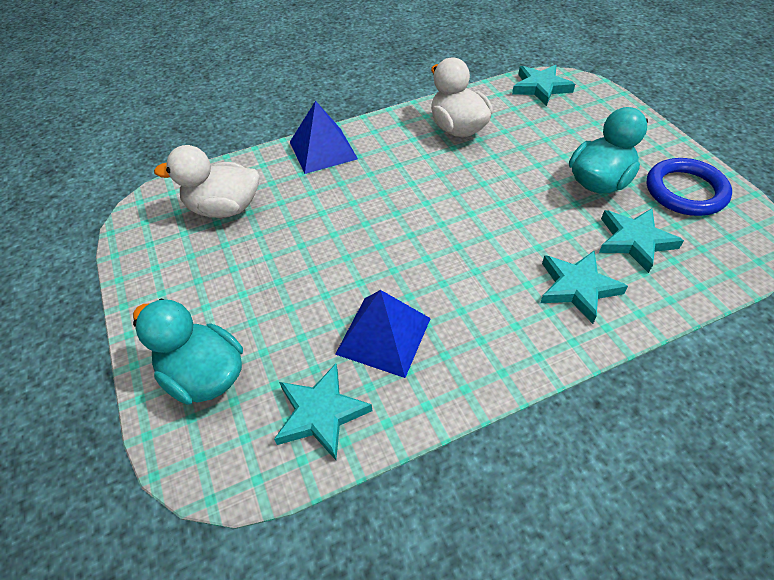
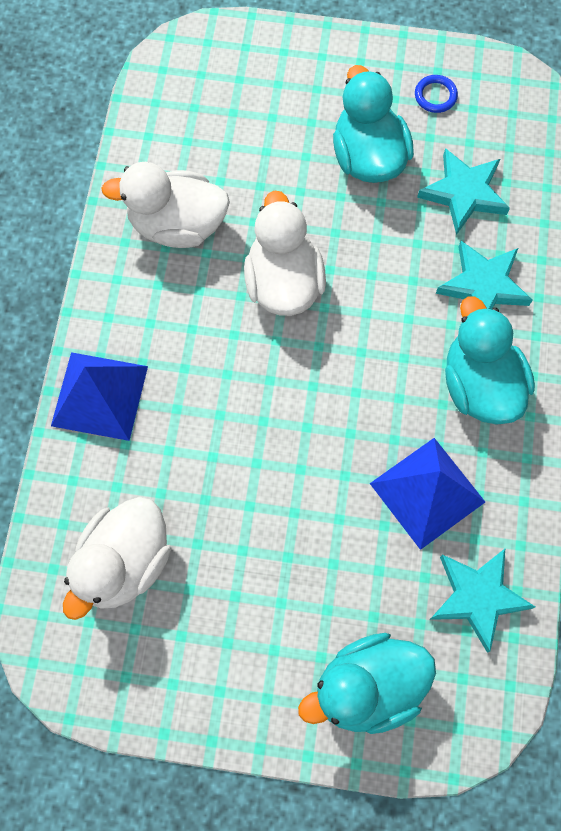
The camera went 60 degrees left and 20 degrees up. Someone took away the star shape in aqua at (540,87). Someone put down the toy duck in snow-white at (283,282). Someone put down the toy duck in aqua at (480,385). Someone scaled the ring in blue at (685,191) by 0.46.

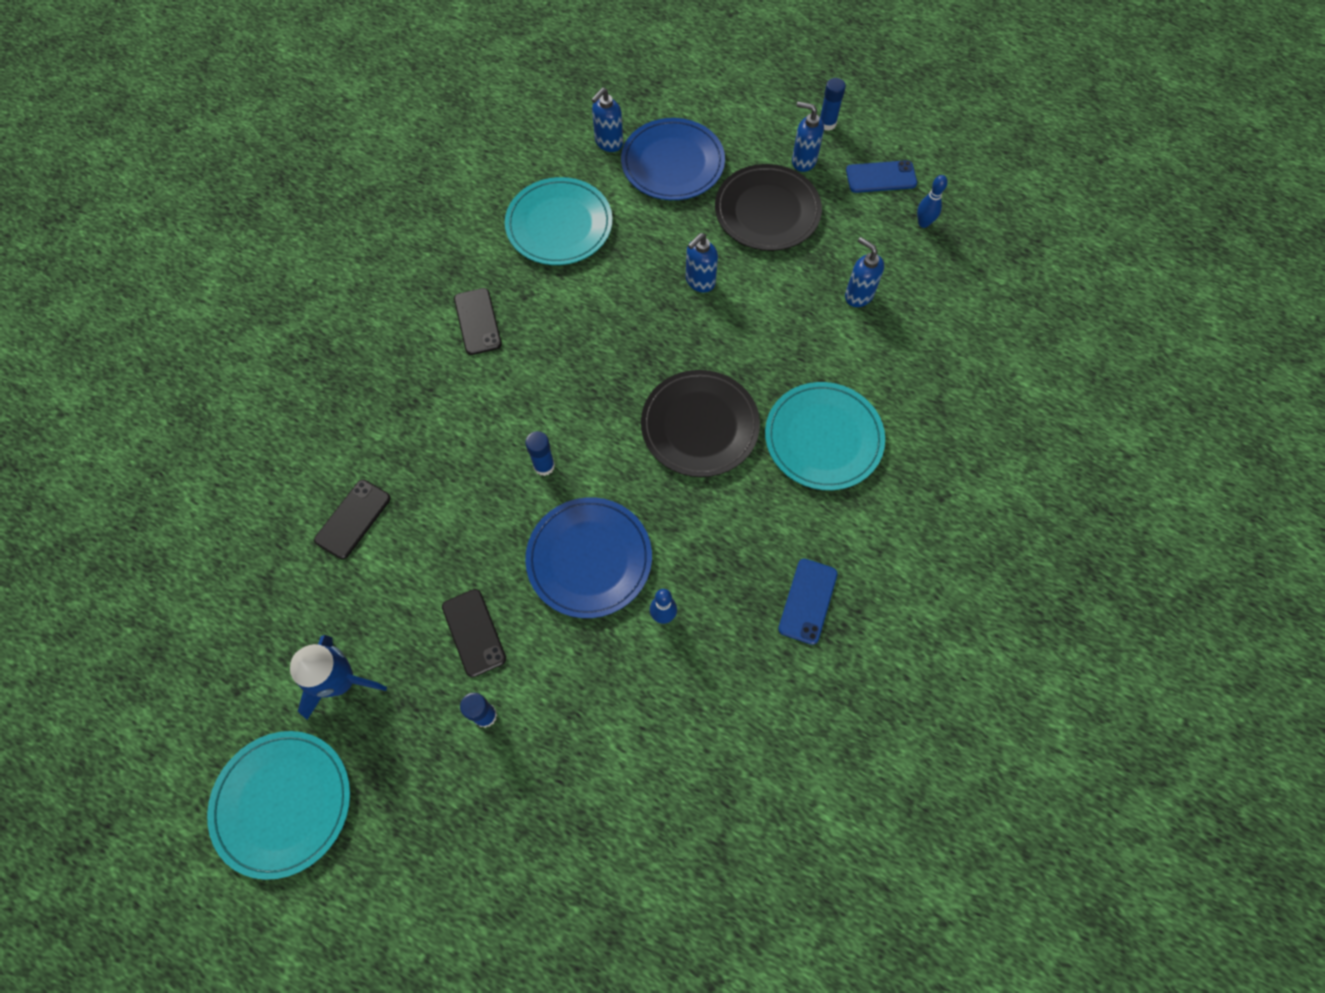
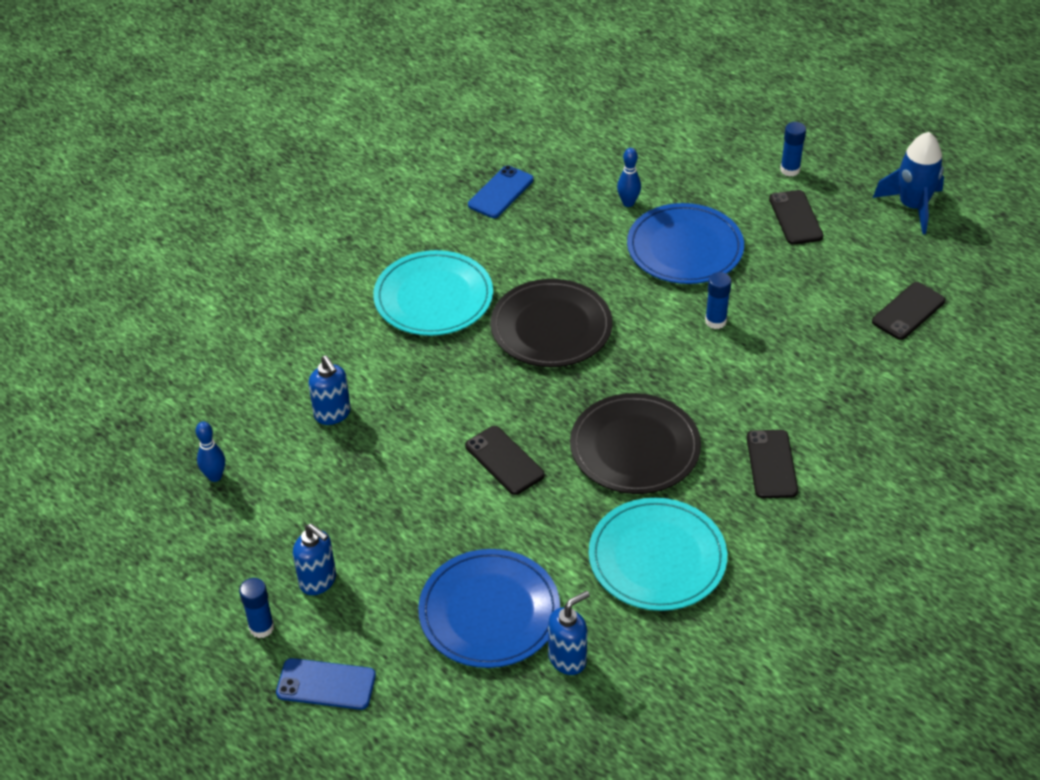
The camera went 165 degrees left and 20 degrees down. Someone took away the dinner plate in aqua at (282,803). Someone carried the dinner plate in black from (767,211) to (635,448). Someone carried the smartphone in blue from (881,177) to (326,684). Someone swapped the soap pump in blue at (700,281) for the smartphone in black at (504,460).

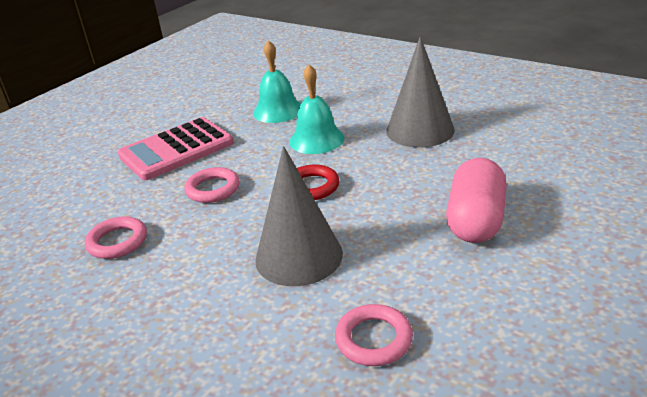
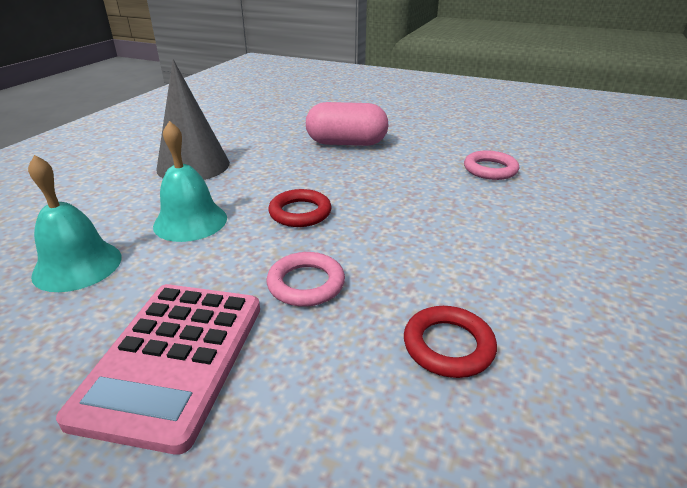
The camera went 105 degrees left and 0 degrees up. Someone took away the solid cone in grey at (299,256). Someone repainted the ring in pink at (117,242), which became the ring in crimson at (448,346). Someone rotated the pocket calculator in pink at (176,150) by 60 degrees clockwise.

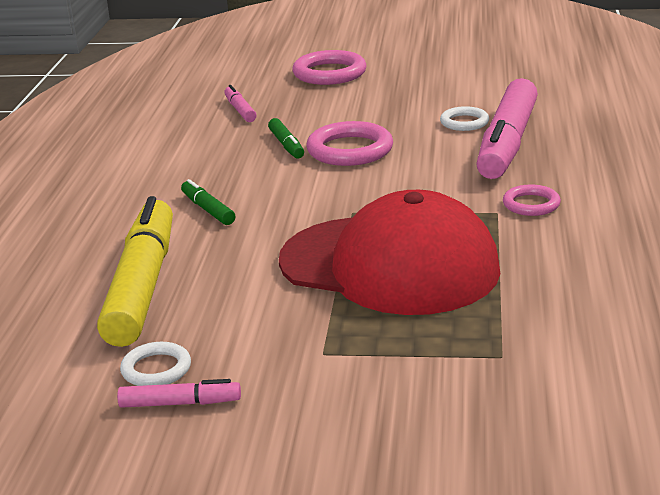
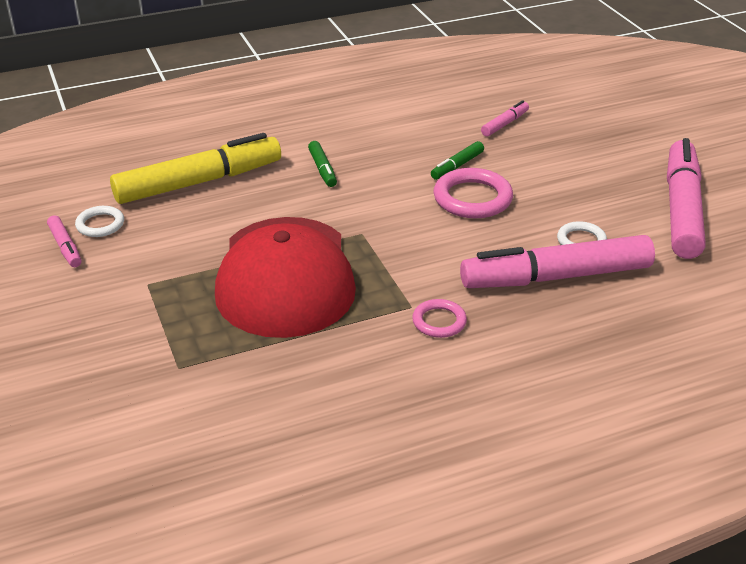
The camera went 60 degrees right and 10 degrees up. Someone took away the ring in pink at (329,73). Someone put down the marker pen in pink at (682,209). Someone rotated the marker pen in green at (208,209) by 135 degrees clockwise.

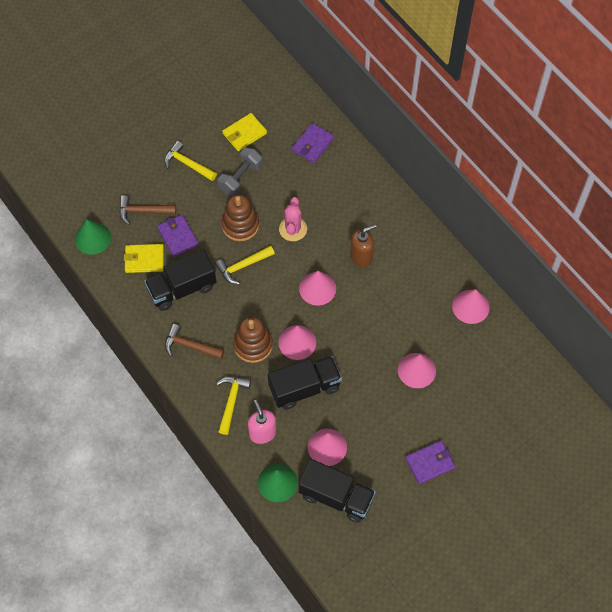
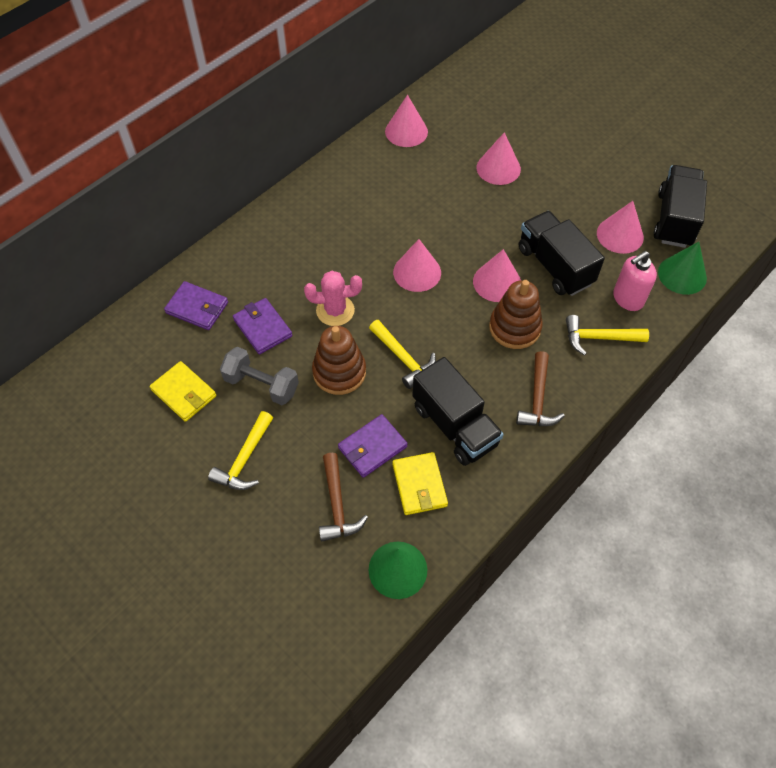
The camera went 100 degrees left and 5 degrees down. Someone took away the soap pump in dark brown at (361,257). Someone carried the wallet in royal purple from (430,463) to (263,328).

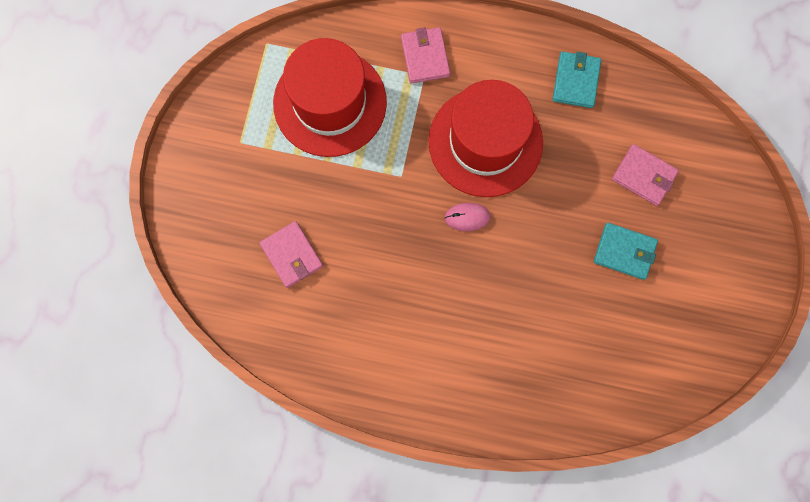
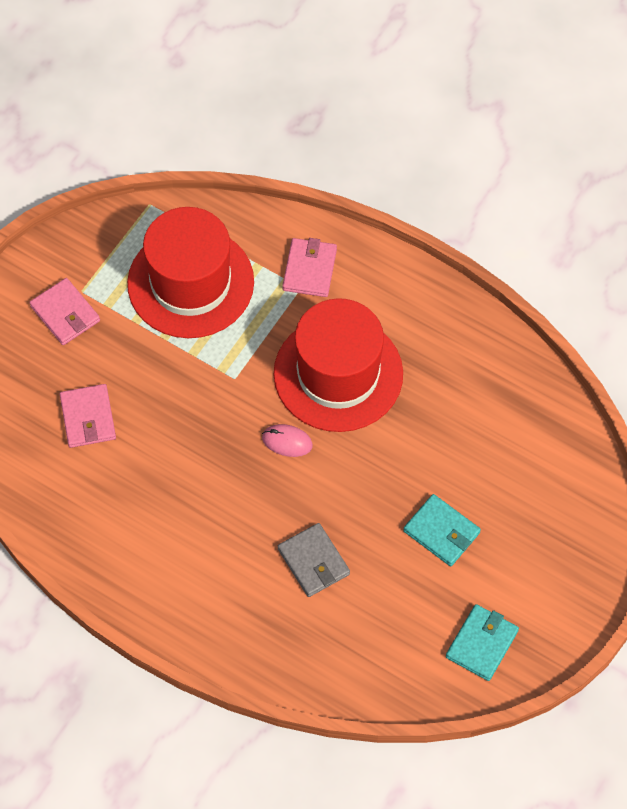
The camera went 20 degrees right and 15 degrees down. Someone put down the wallet in grey at (313,561). Someone carried the wallet in aqua from (576,81) to (481,644). Someone carried the wallet in pink from (643,176) to (65,313).

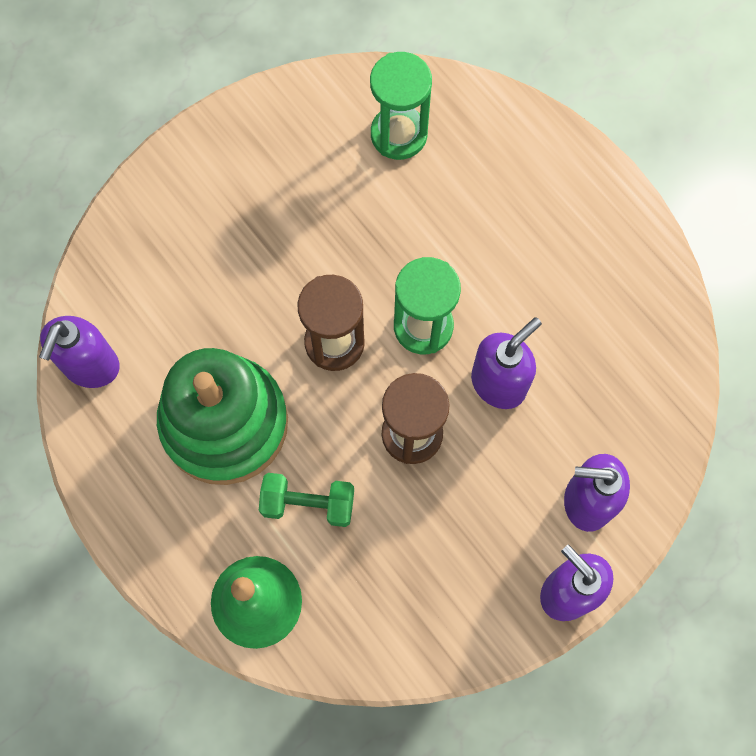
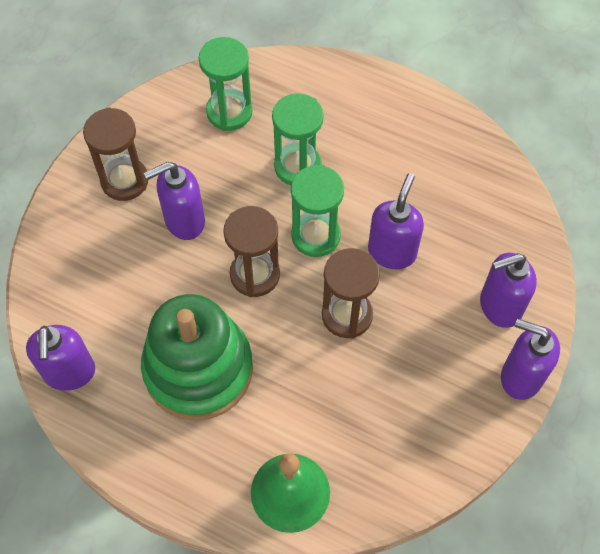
The camera went 25 degrees left and 10 degrees down. Someone took away the hand weight in green at (308,503). Someone put down the sand timer in dark brown at (124,181). Someone put down the soap pump in royal purple at (184,221). Someone put down the sand timer in green at (297,167).

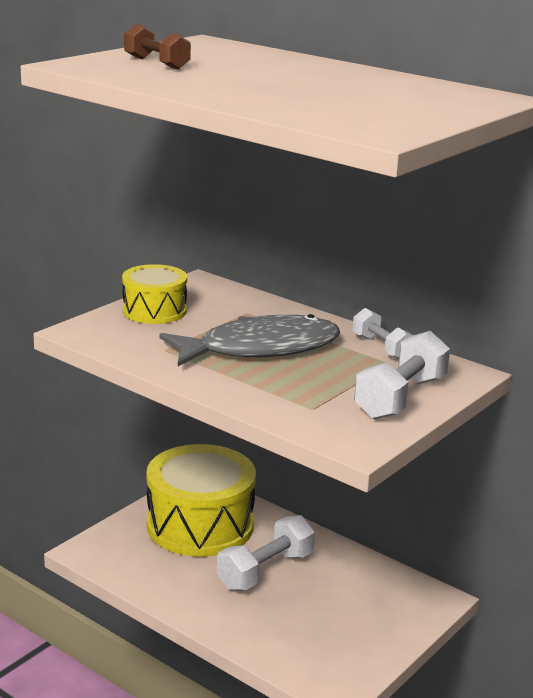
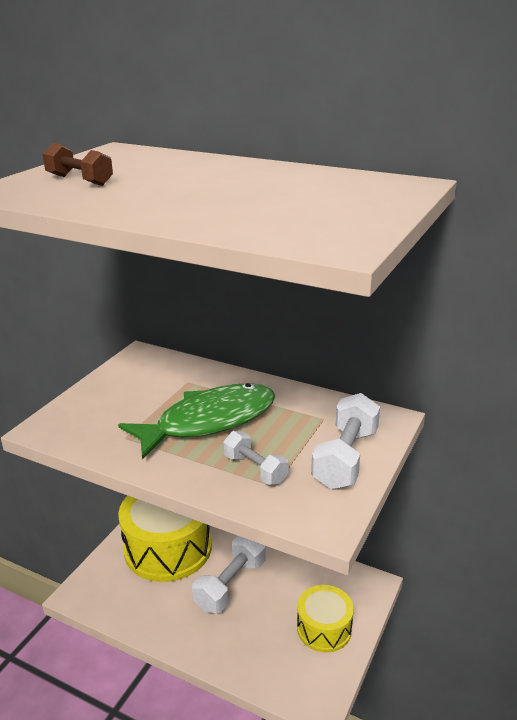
The camera went 10 degrees left and 5 degrees up. Someone carried the drum in yellow from (154,311) to (324,628). Someone carried the hand weight in snow-white from (381,348) to (255,469). Someone repainted the fish in grey at (260,349), which became the fish in green at (209,421).

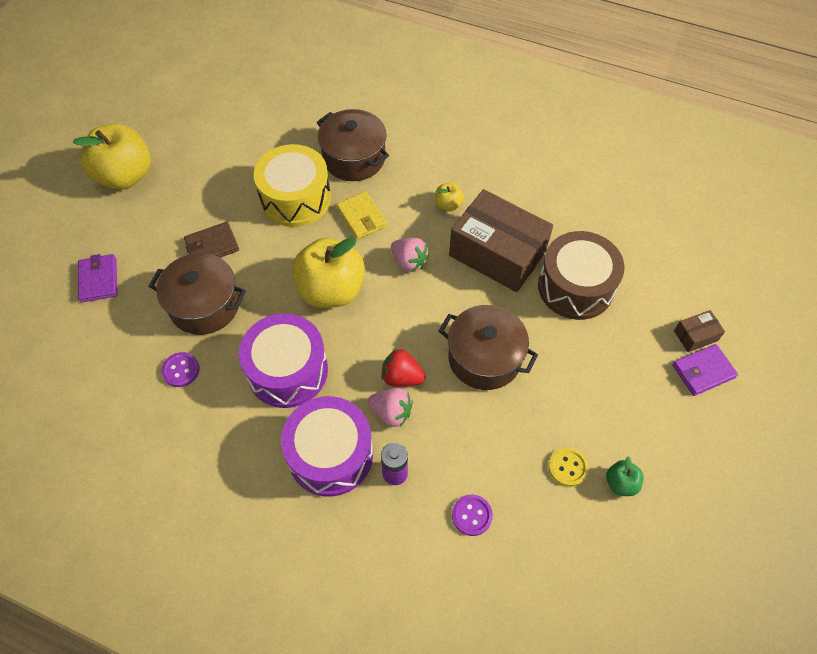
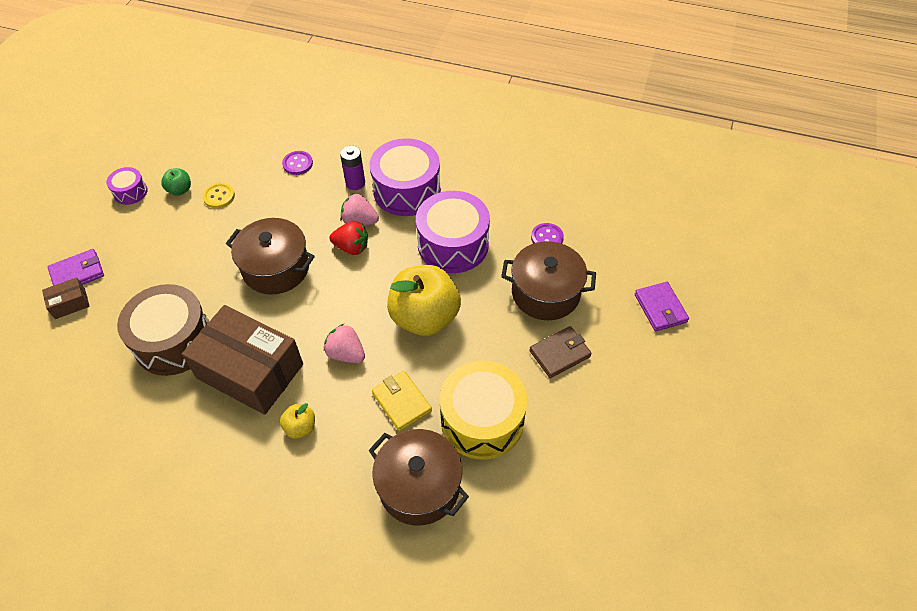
The camera went 175 degrees right and 5 degrees down. Someone took away the apple in yellow at (125,176). Someone put down the drum in royal purple at (130,192).

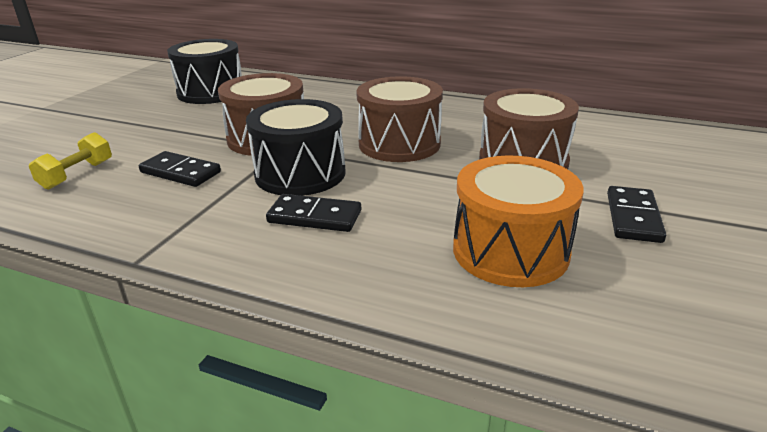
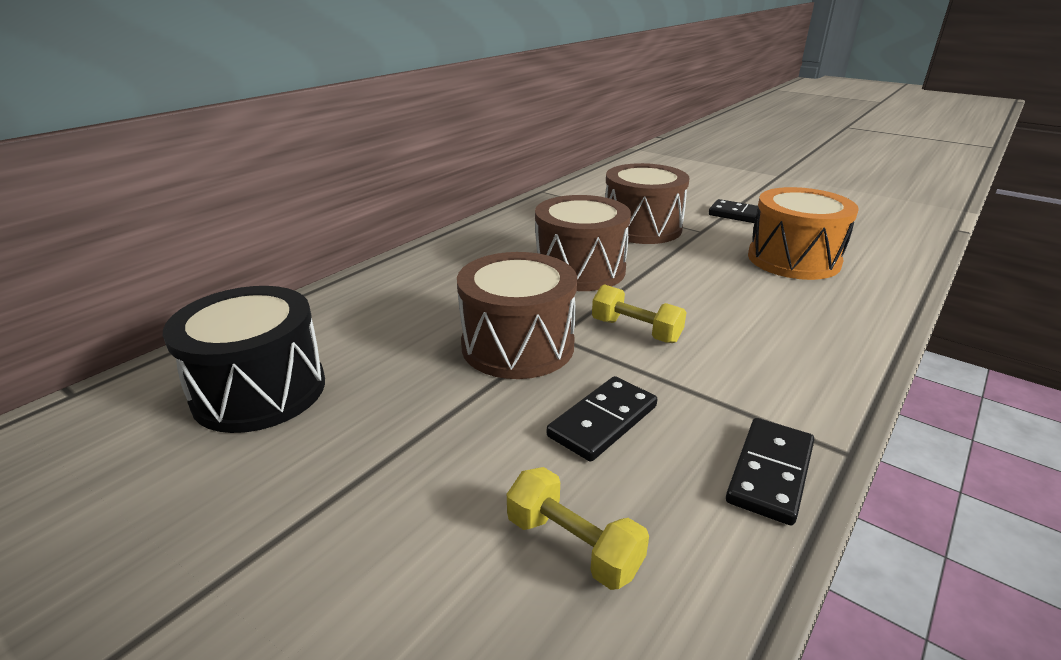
The camera went 75 degrees left and 0 degrees up. Someone carried the domino in black from (315,217) to (770,473). Someone swapped the drum in black at (300,174) for the hand weight in yellow at (636,330).

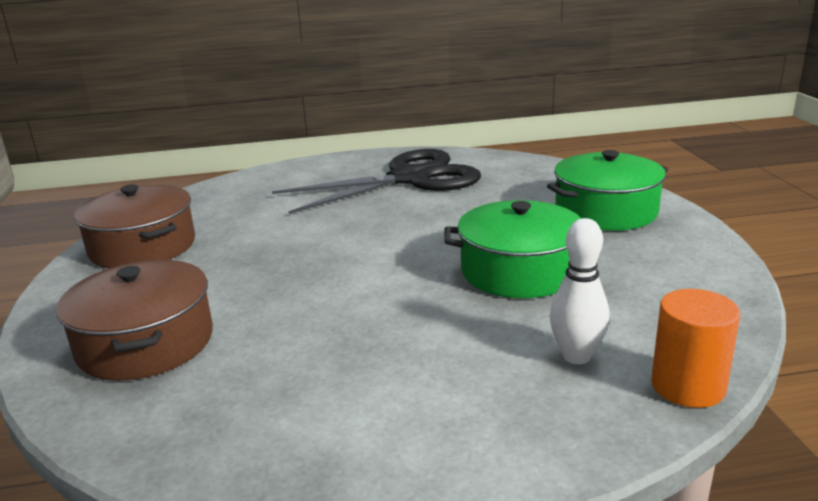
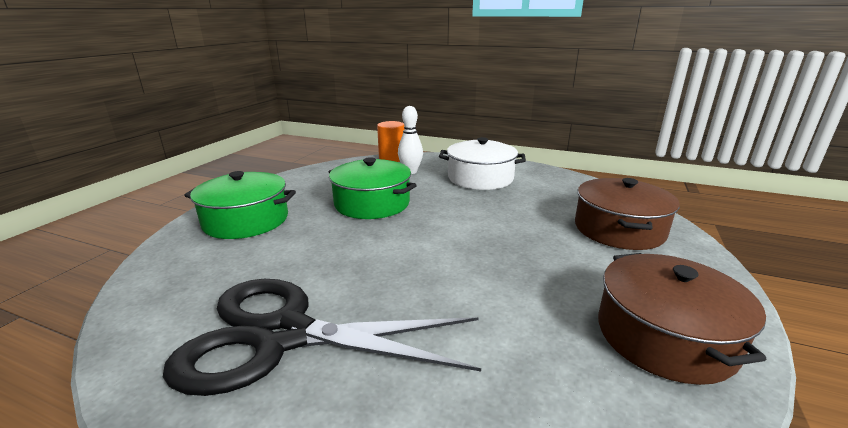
The camera went 150 degrees left and 0 degrees up. Someone put down the pot in snow-white at (480,178).

